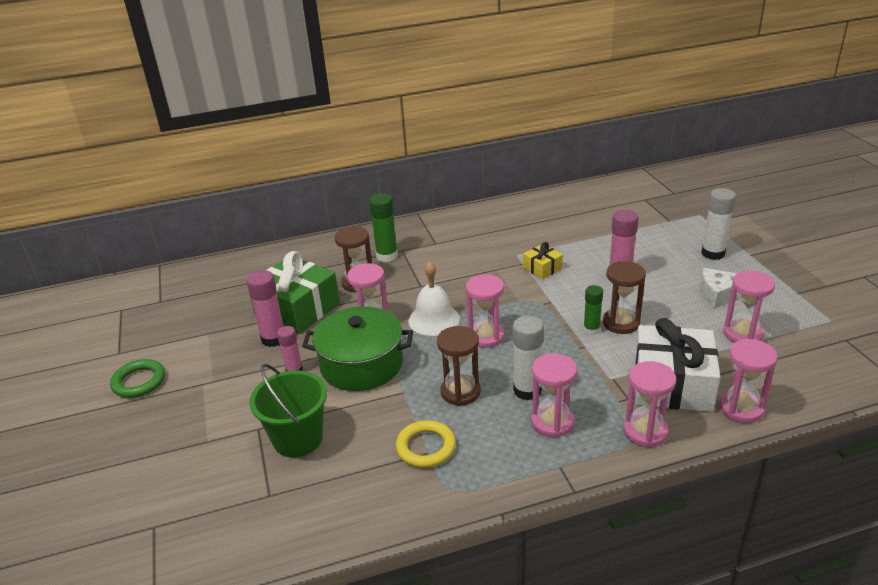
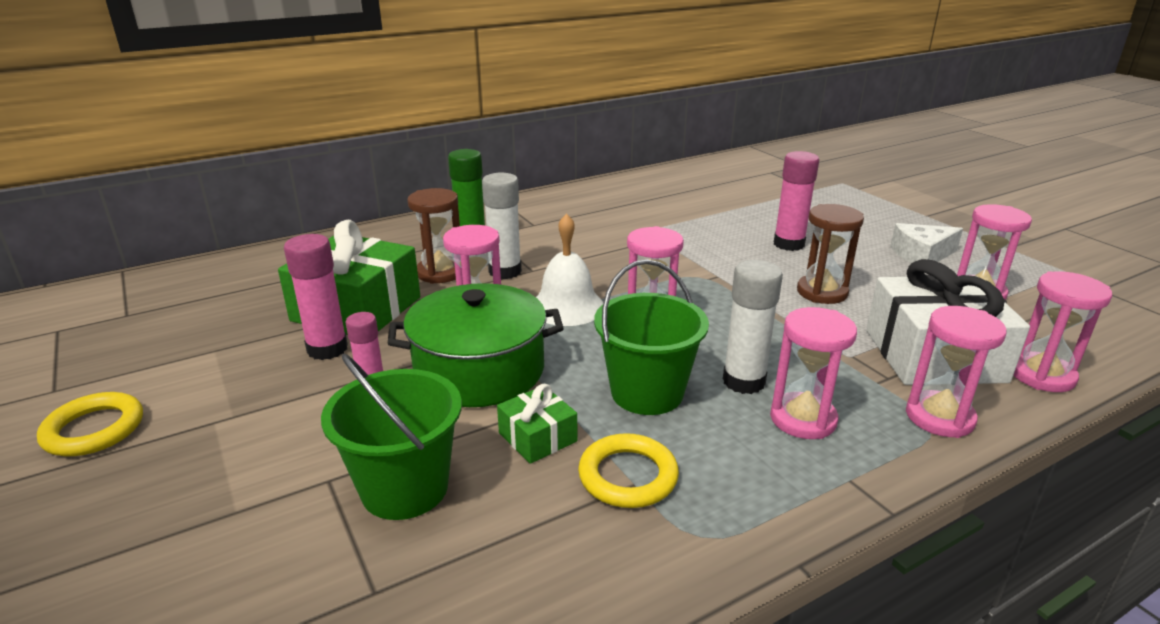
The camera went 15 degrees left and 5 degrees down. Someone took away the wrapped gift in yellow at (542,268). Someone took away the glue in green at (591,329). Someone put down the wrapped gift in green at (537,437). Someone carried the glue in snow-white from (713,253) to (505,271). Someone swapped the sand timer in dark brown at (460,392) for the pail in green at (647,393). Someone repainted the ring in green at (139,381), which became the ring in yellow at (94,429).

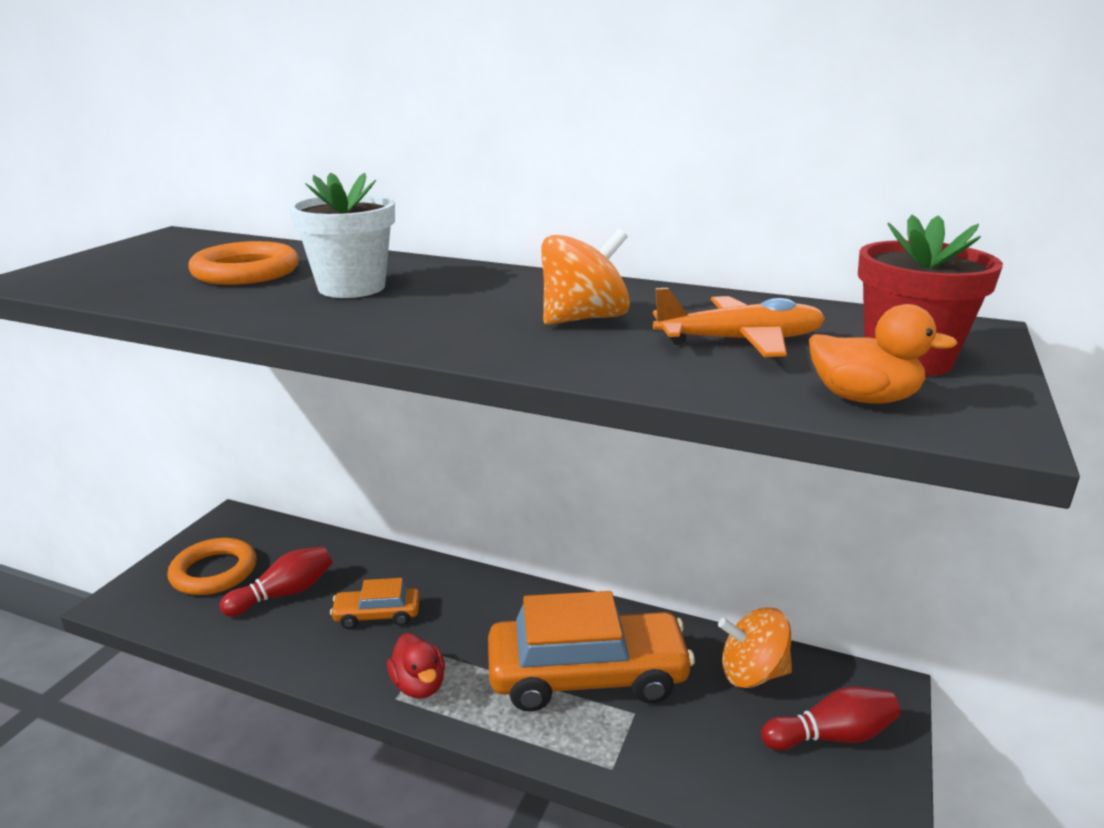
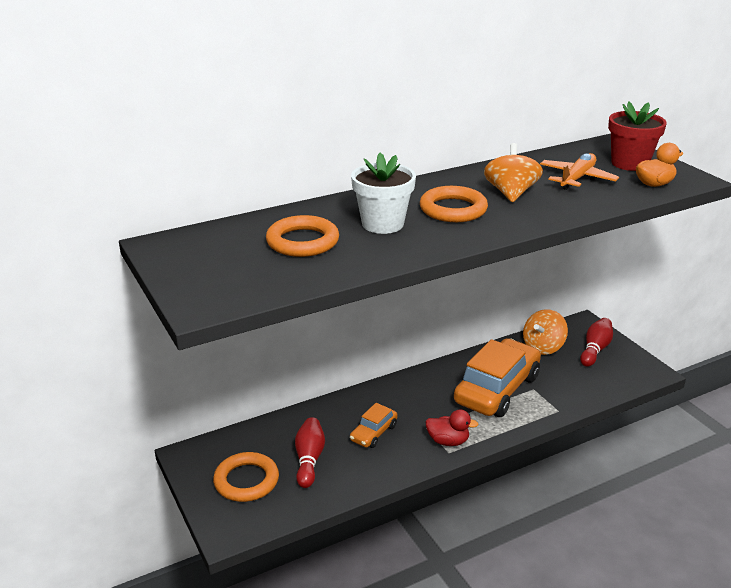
The camera went 50 degrees left and 5 degrees up. Someone put down the ring in bright orange at (453,209).

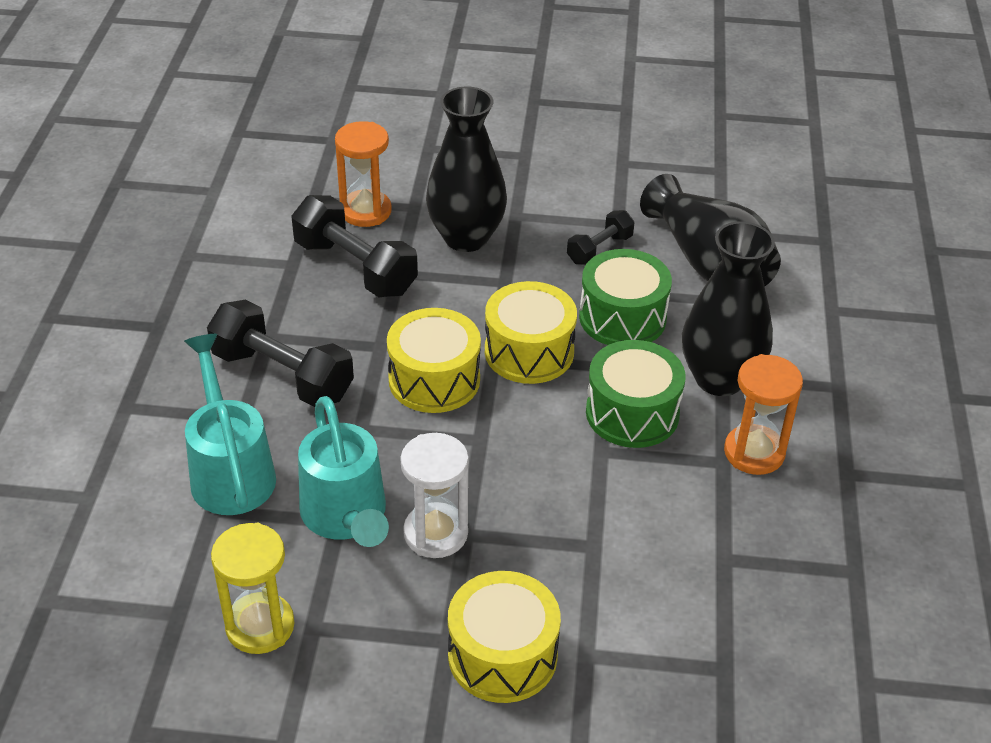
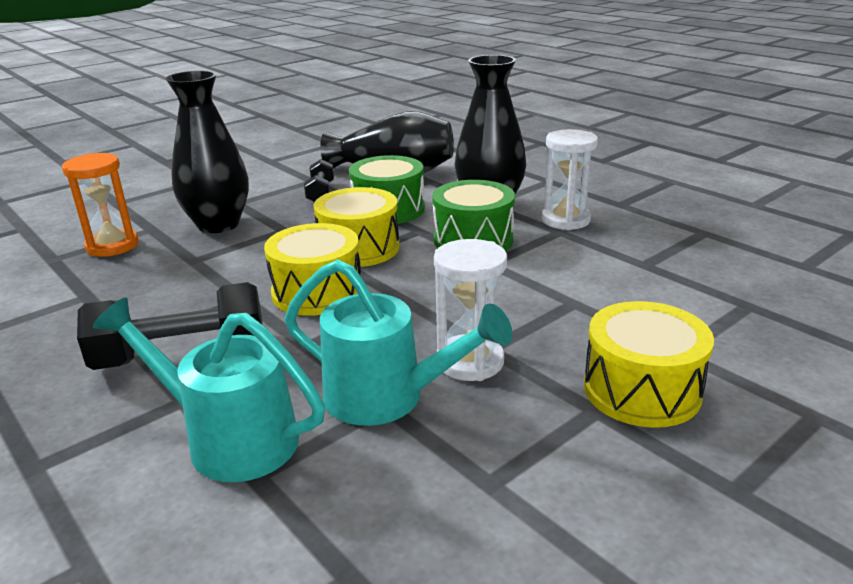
The camera went 45 degrees left and 15 degrees down. Someone took away the sand timer in yellow at (260,626). Someone took away the hand weight in black at (355,268). Someone repainted the sand timer in bright orange at (754,452), which became the sand timer in snow-white at (565,220).

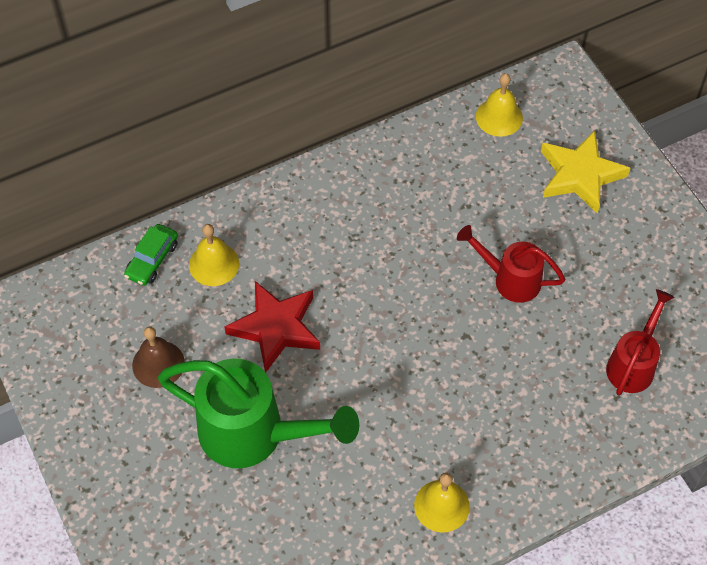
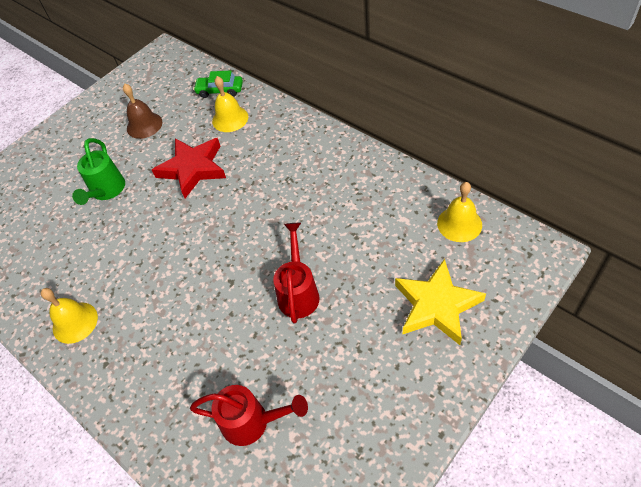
The camera went 75 degrees right and 5 degrees down. Someone scaled the watering can in green at (254,434) by 0.58.

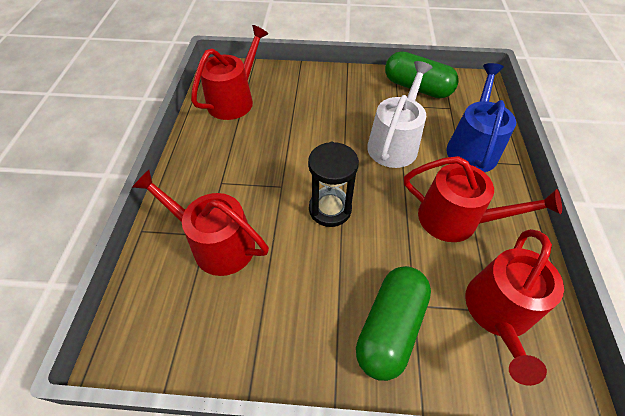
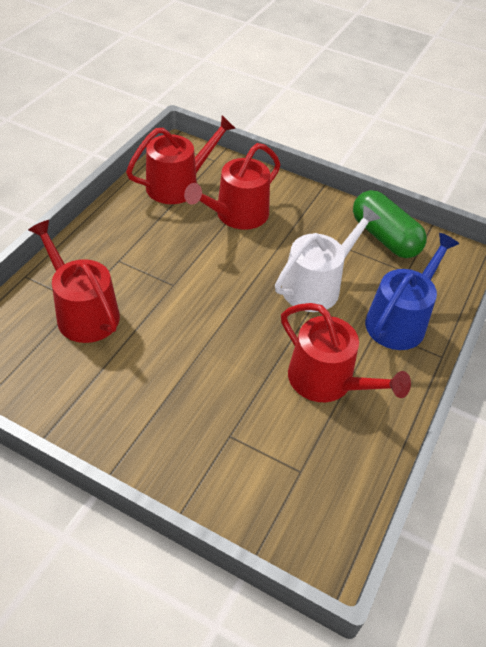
The camera went 20 degrees right and 5 degrees down. Someone took away the sand timer in black at (330,209). Someone took away the capsule in green at (390,327). Someone carried the watering can in crimson from (498,312) to (237,215).

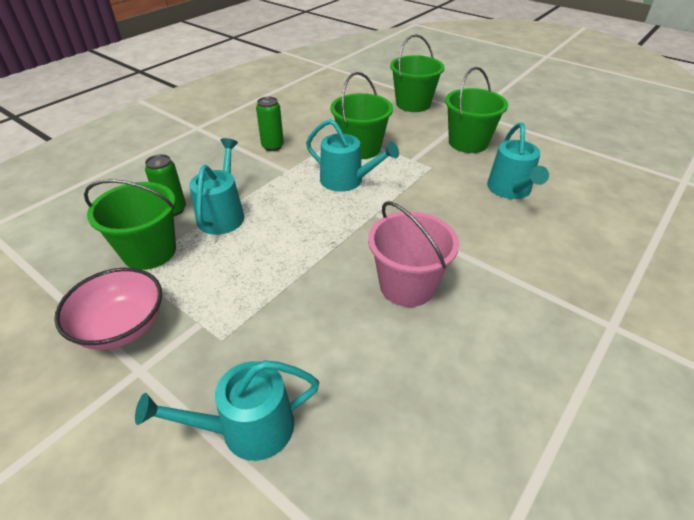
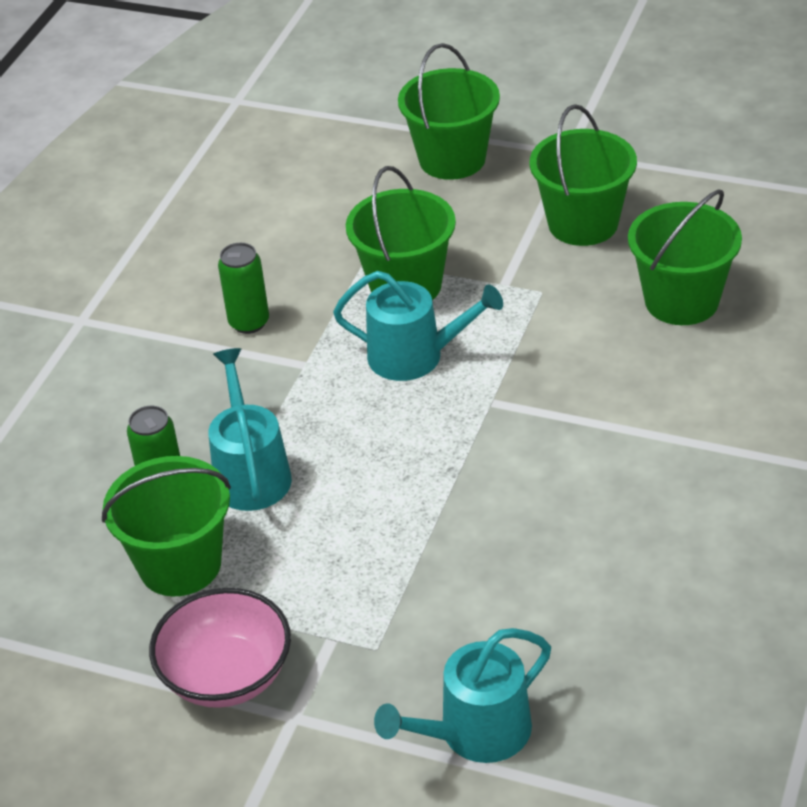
The camera went 15 degrees left and 0 degrees up. Someone took away the pail in pink at (407,286). Someone swapped the watering can in aqua at (510,190) for the pail in green at (681,301).

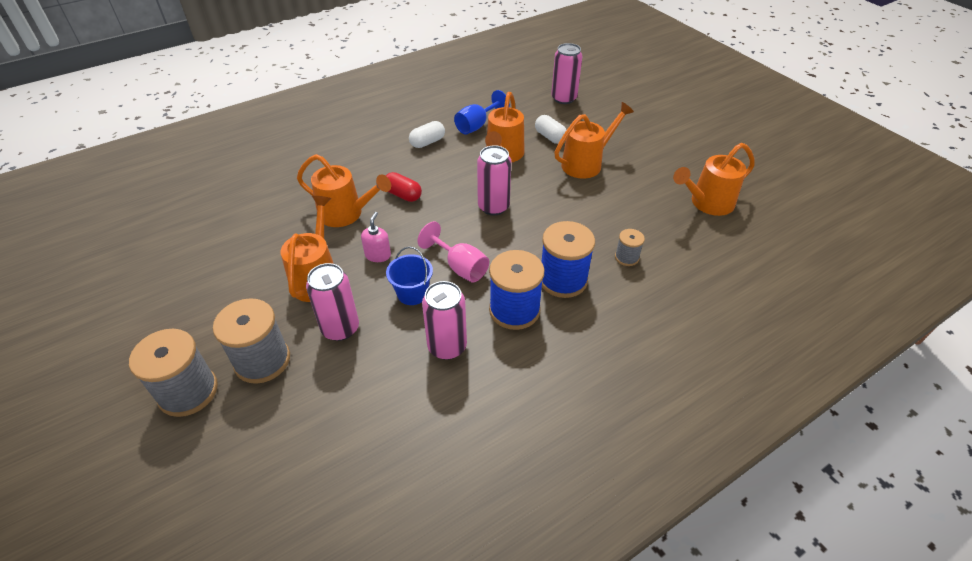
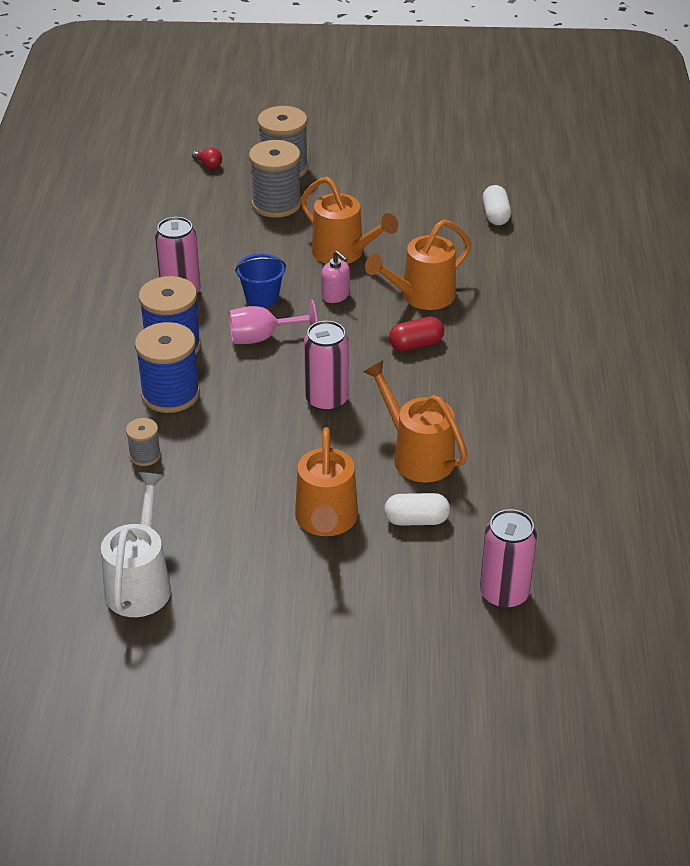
The camera went 125 degrees right and 5 degrees down. Someone took away the can in pink at (340,328). Someone took away the goblet in blue at (477,125). Someone put down the lightbulb in crimson at (208,165). Someone carried the capsule in snow-white from (427,142) to (495,215). Someone repainted the watering can in bright orange at (707,203), which became the watering can in snow-white at (140,582).

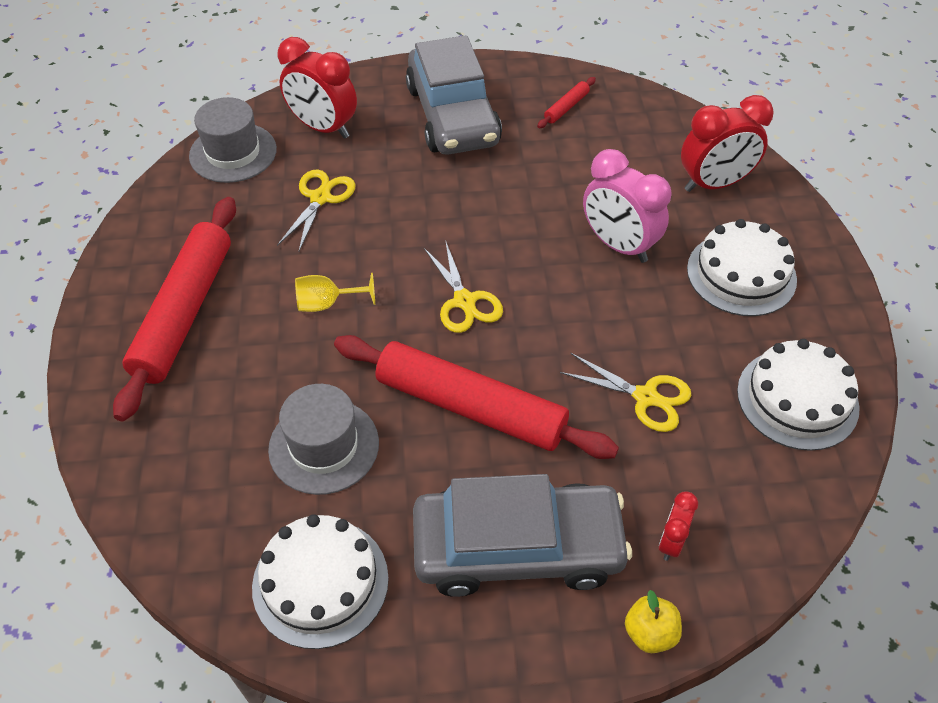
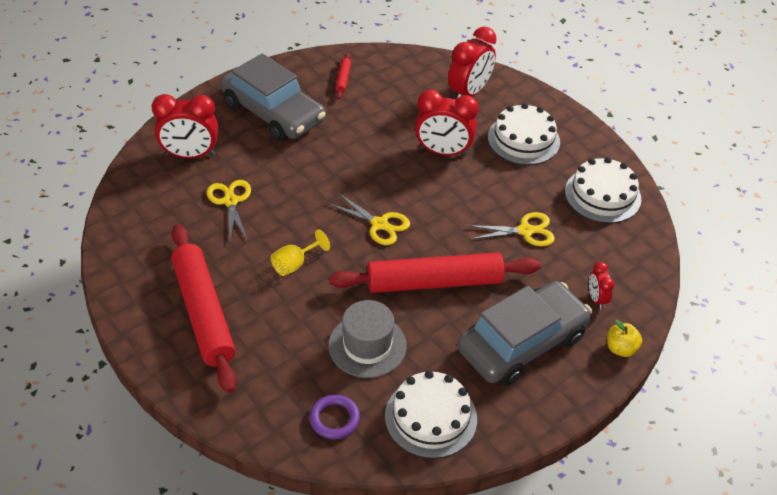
The camera went 35 degrees left and 5 degrees down. Someone took away the hat in grey at (233,153). Someone put down the ring in royal purple at (334,419). Someone repainted the clock in pink at (618,245), which became the clock in crimson at (443,152).

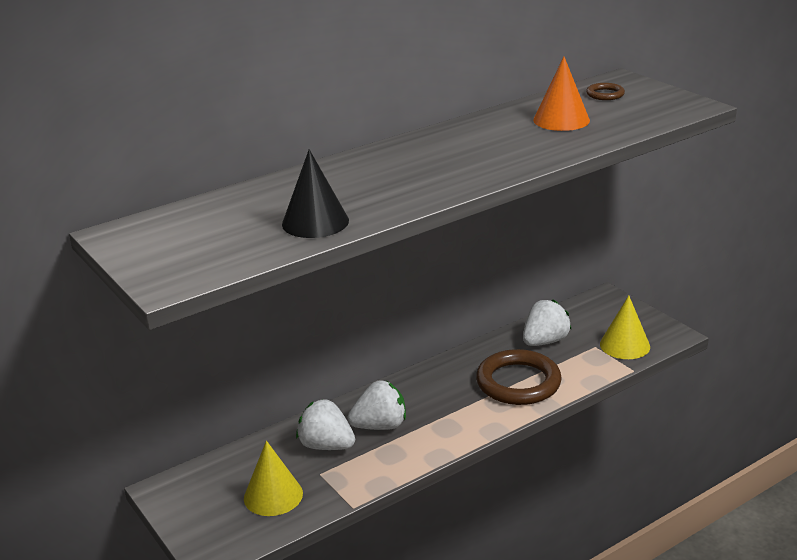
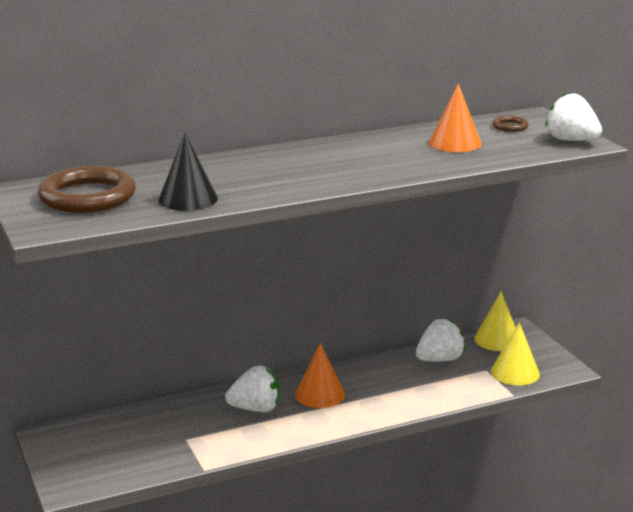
The camera went 10 degrees right and 5 degrees down. Someone put down the solid cone in bright orange at (320,394). Someone carried the solid cone in yellow from (273,495) to (497,339). Someone carried the toy strawberry in snow-white from (326,446) to (571,140). Someone carried the ring in dark brown from (518,382) to (87,196).

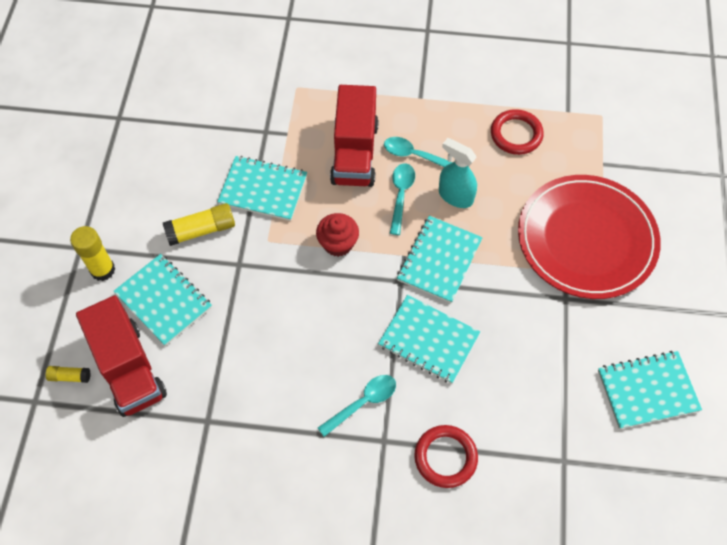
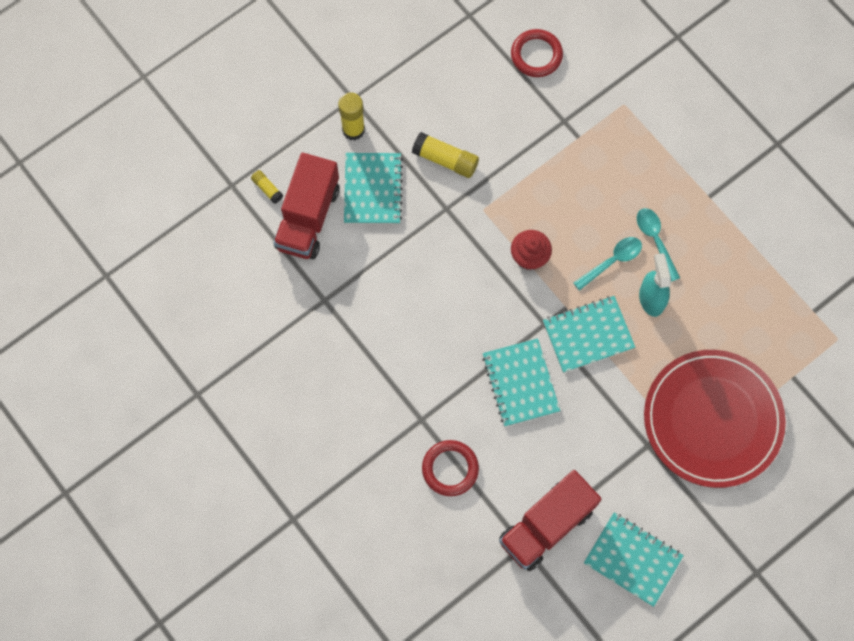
The camera went 45 degrees right and 10 degrees up. Someone took away the exercise book in aqua at (263,189). Someone took away the tablespoon in aqua at (362,403). Someone carried the toy truck in crimson from (354,153) to (546,525). Someone carried the ring in crimson from (516,134) to (536,55).

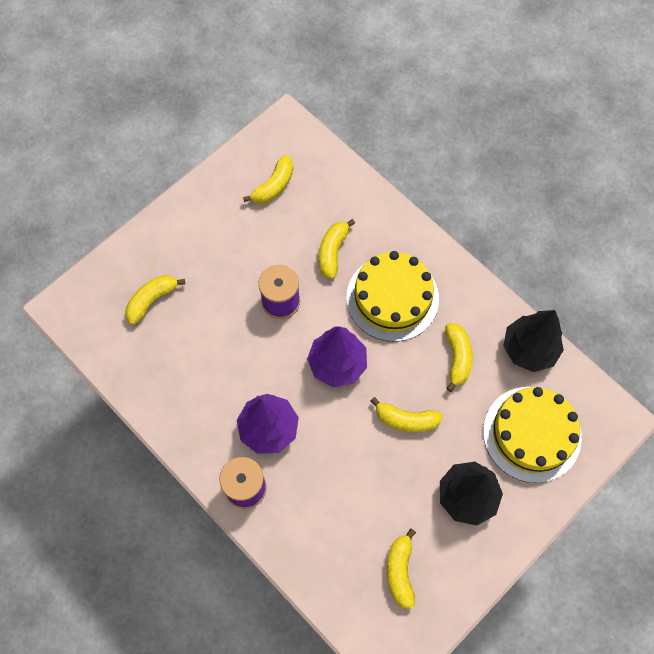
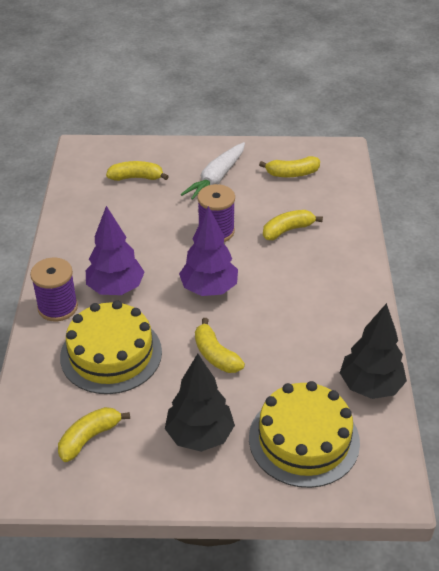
The camera went 45 degrees right and 25 degrees down. Someone took away the banana fruit in yellow at (457,358). Someone put down the carrot in snow-white at (216,179). Someone carried the cake in yellow from (392,298) to (111,354).

